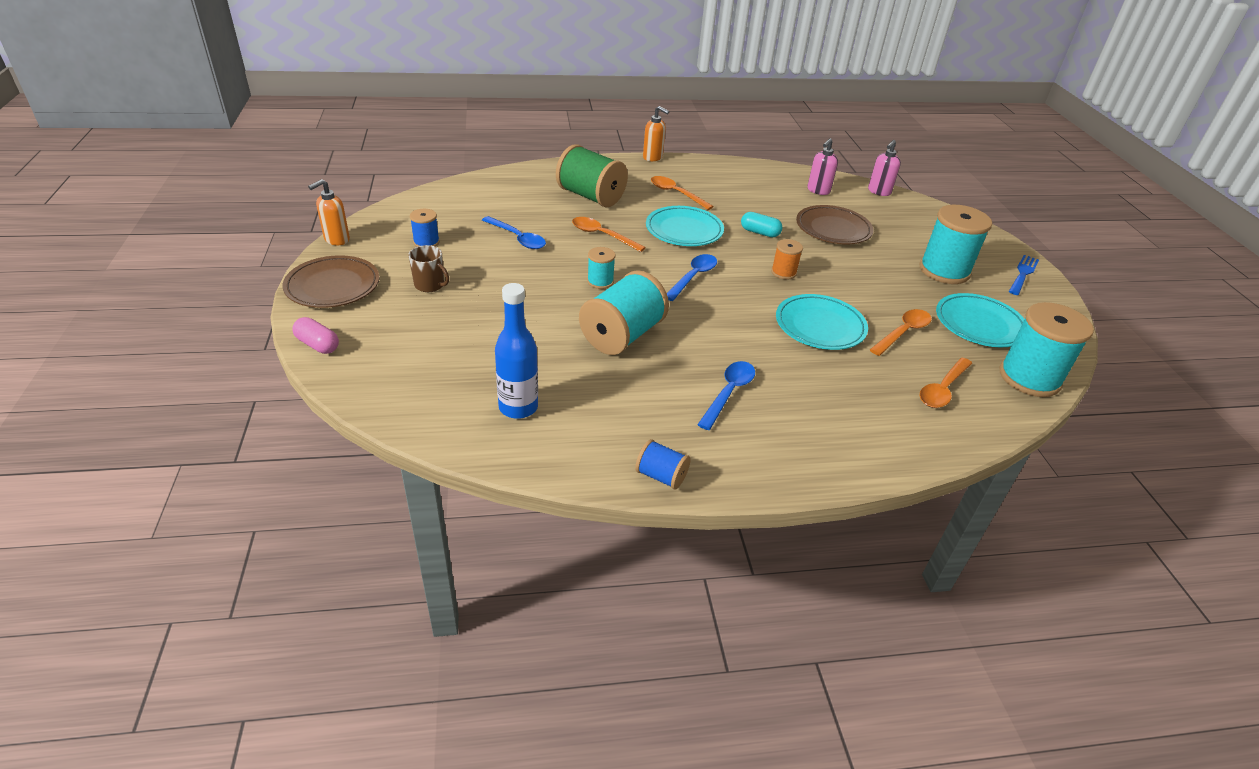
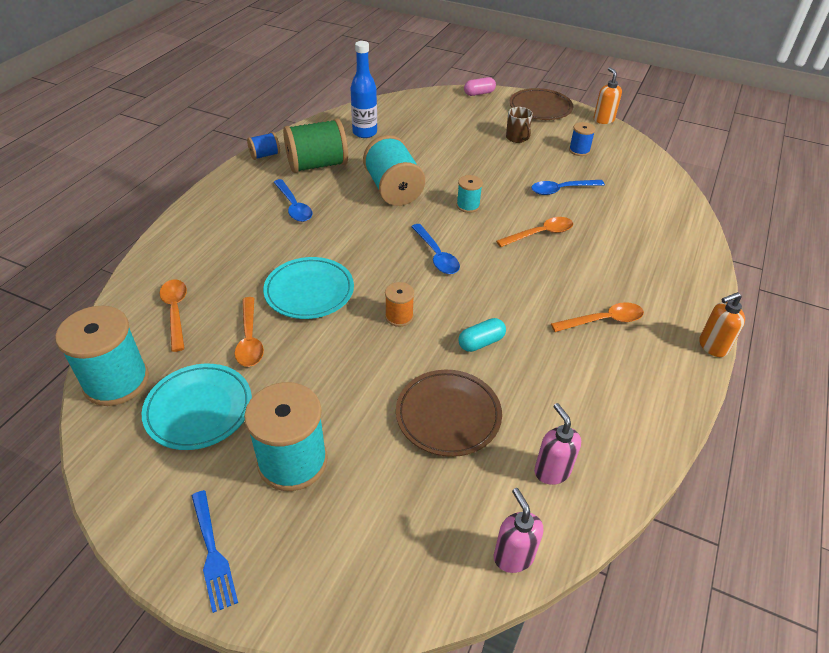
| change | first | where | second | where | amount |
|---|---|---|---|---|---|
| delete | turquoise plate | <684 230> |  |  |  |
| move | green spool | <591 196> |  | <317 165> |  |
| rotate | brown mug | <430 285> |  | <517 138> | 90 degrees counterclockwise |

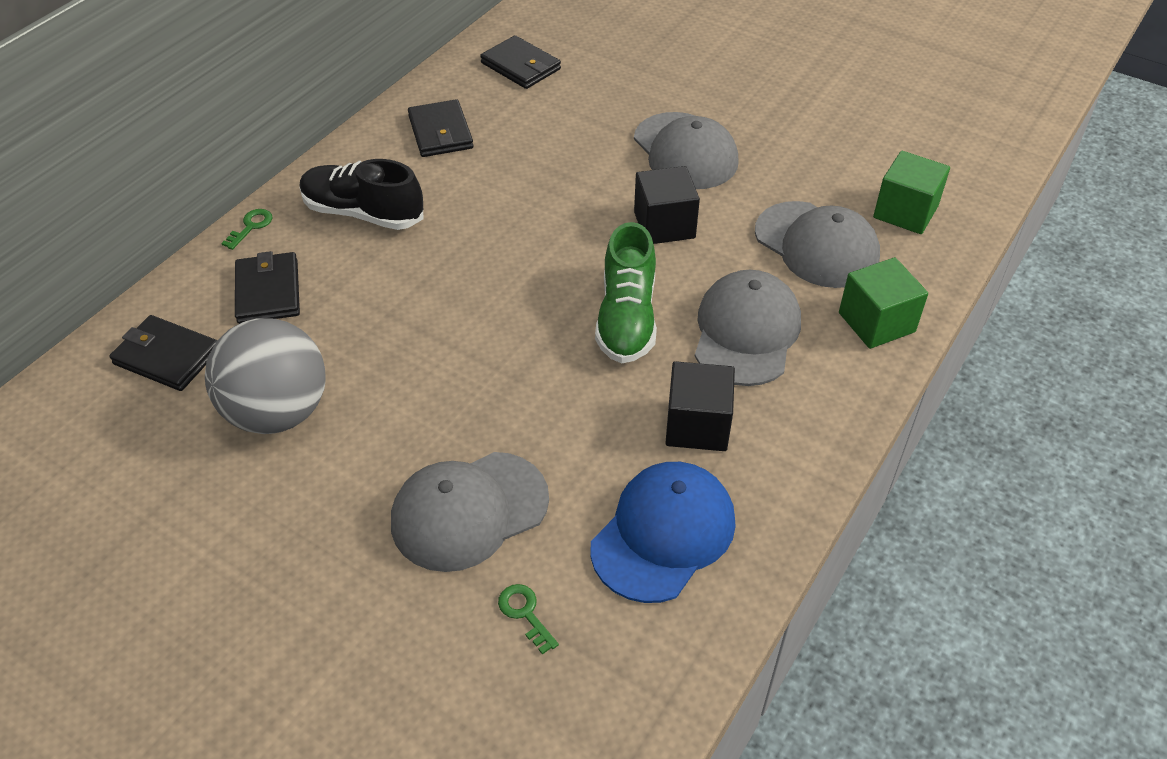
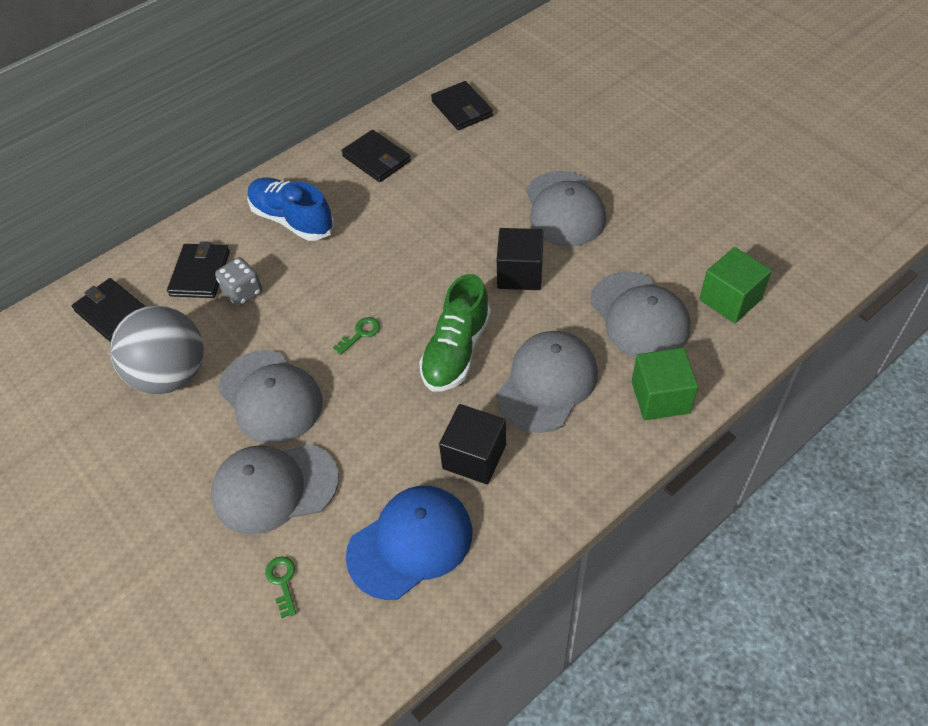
| change | first | where | second | where | amount |
|---|---|---|---|---|---|
| insert |  |  | grey dice | <243 292> |  |
| insert |  |  | grey cap | <270 397> |  |
| move | green key | <251 226> |  | <360 333> |  |
| recolor | black shoe | <363 213> | blue shoe | <292 220> |  |
| rotate | black wallet | <441 132> |  | <376 159> | 45 degrees counterclockwise |

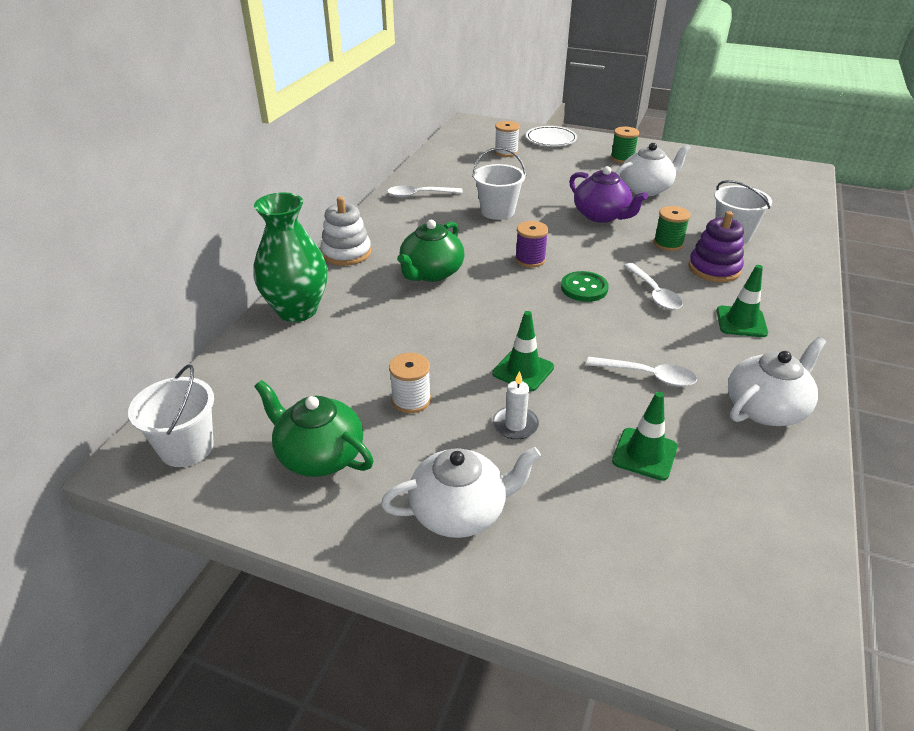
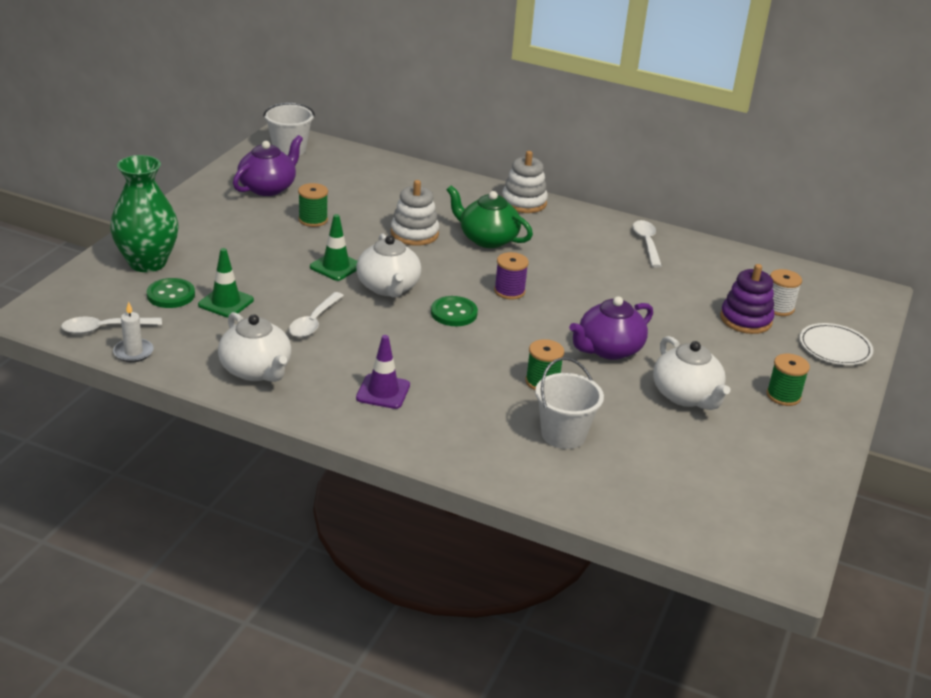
| change | first | where | second | where | amount |
|---|---|---|---|---|---|
| delete | white bucket | <497 211> |  |  |  |
| insert |  |  | green button | <171 295> |  |
| insert |  |  | white stacking toy | <414 234> |  |
| move | green vase | <297 310> |  | <147 262> |  |
| move | white teapot | <460 511> |  | <388 287> |  |
| move | white candle | <515 425> |  | <133 352> |  |
| move | white spoon | <654 293> |  | <105 328> |  |
| move | purple stacking toy | <714 269> |  | <746 319> |  |
| recolor | green teapot | <319 455> | purple teapot | <268 188> |  |
| recolor | white spool | <411 400> | green spool | <313 220> |  |
| recolor | green traffic cone | <741 322> | purple traffic cone | <383 392> |  |

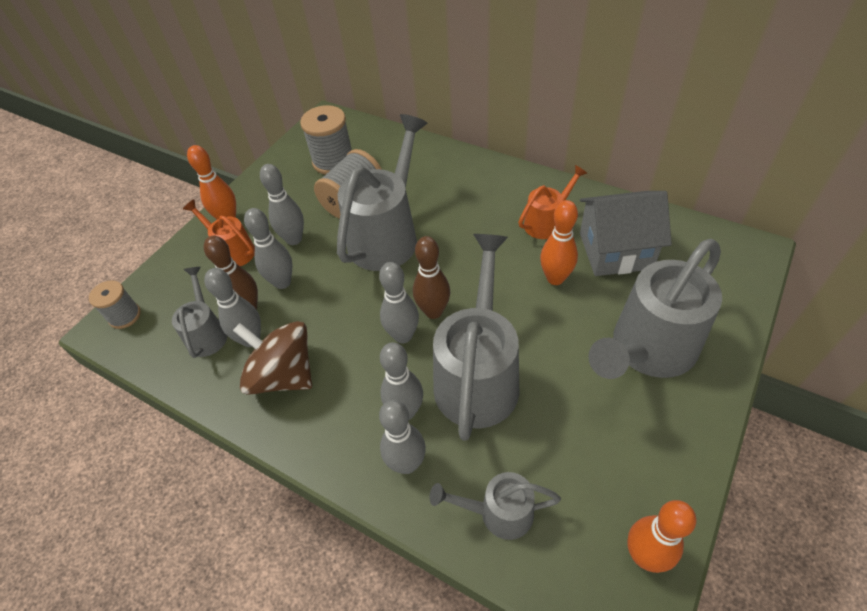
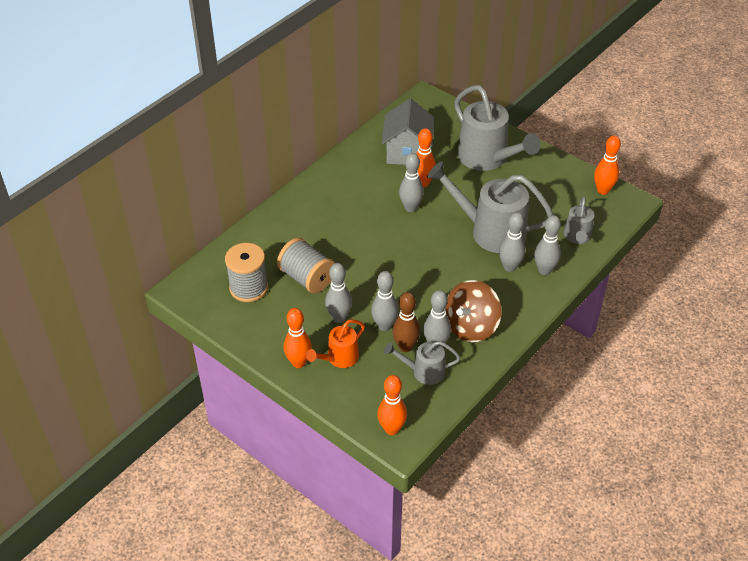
| change | first | where | second | where | amount |
|---|---|---|---|---|---|
| delete | grey watering can | <388 235> |  |  |  |
| delete | brown bowling pin | <433 311> |  |  |  |
| delete | orange watering can | <547 222> |  |  |  |
| move | grey bowling pin | <403 336> |  | <410 208> |  |
| replace | grey spool | <125 316> | orange bowling pin | <391 429> |  |

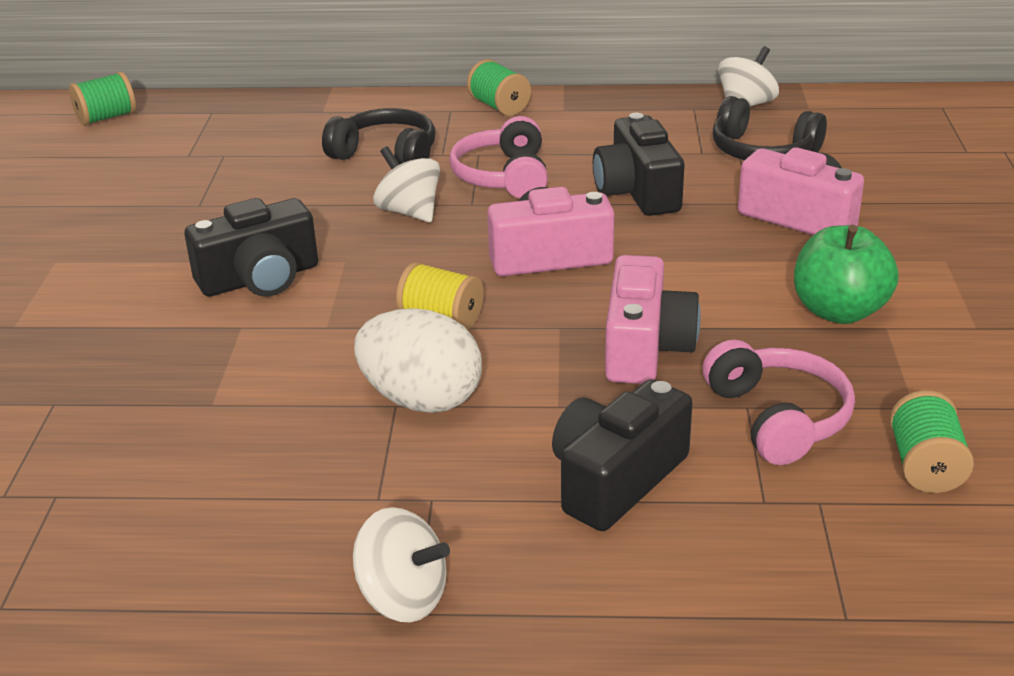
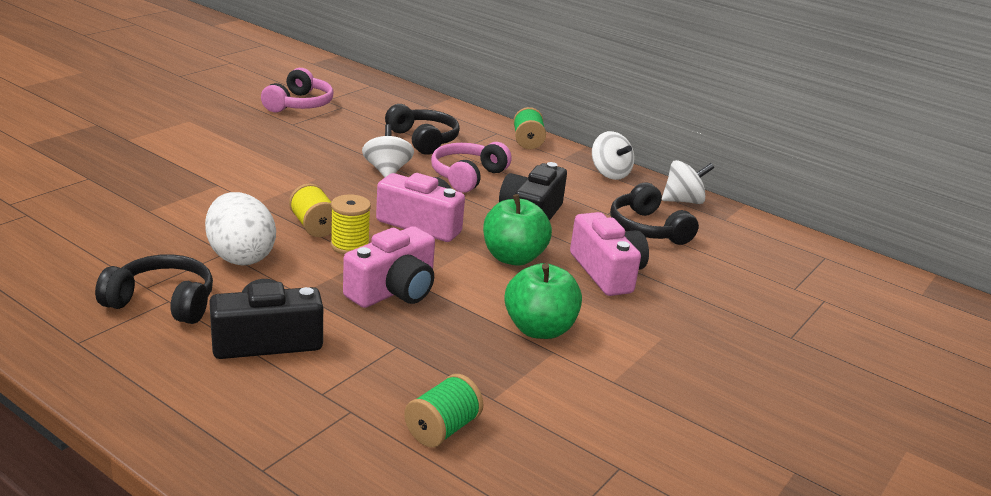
| change | first | where | second | where | amount |
|---|---|---|---|---|---|
| delete | green spool | <107 117> |  |  |  |
| delete | black camera | <260 279> |  |  |  |
| insert |  |  | black headphones | <163 302> |  |
| insert |  |  | yellow spool | <350 245> |  |
| insert |  |  | green apple | <513 257> |  |
| move | white spinning top | <403 597> |  | <609 173> |  |
| move | pink headphones | <778 418> |  | <299 104> |  |

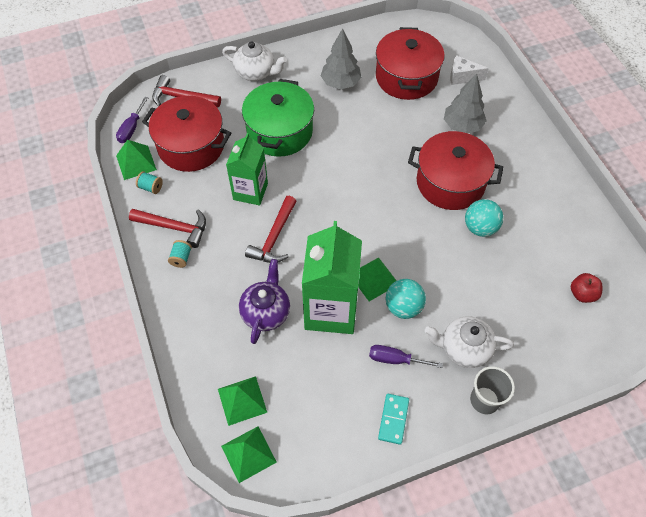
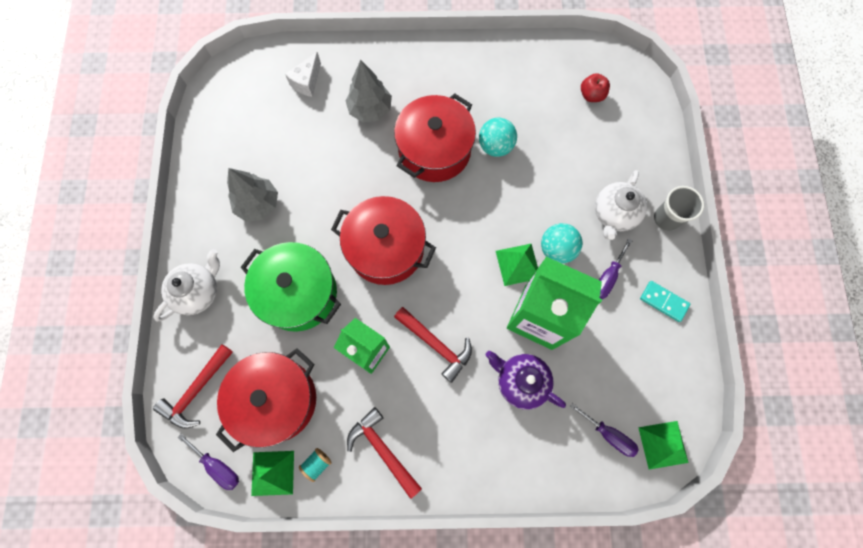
| change | first | where | second | where | amount |
|---|---|---|---|---|---|
| delete | turquoise spool | <181 258> |  |  |  |
| move | red pot | <406 77> |  | <386 248> |  |
| replace | green pyramid | <242 400> | purple screwdriver | <608 434> |  |
| rotate | red hammer | <174 227> |  | <383 450> | 75 degrees counterclockwise |

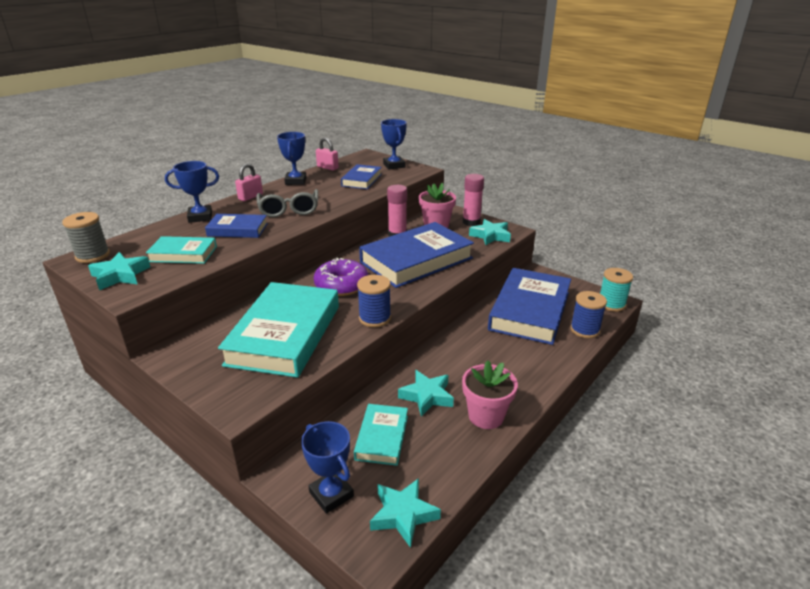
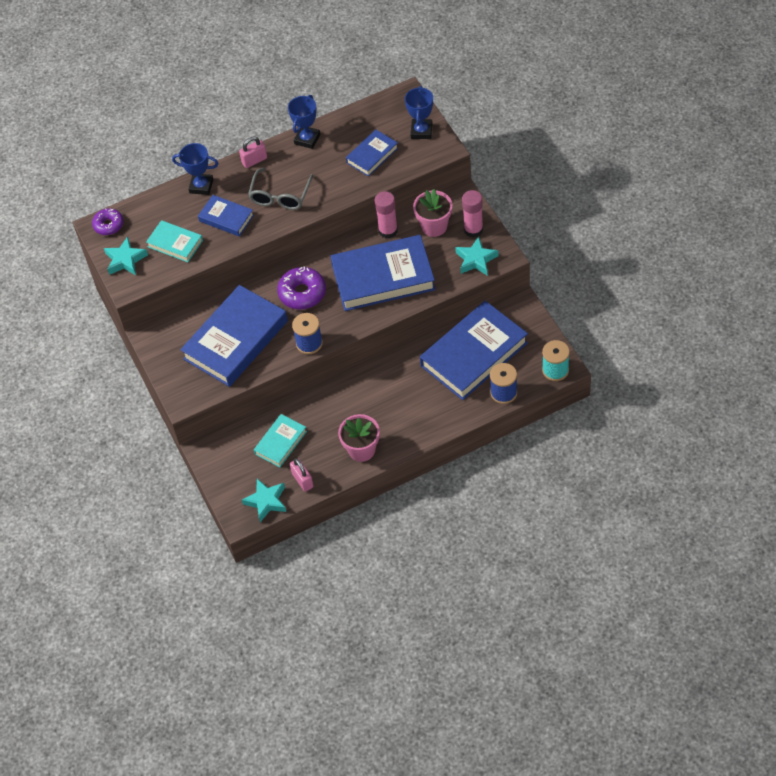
| change | first | where | second | where | amount |
|---|---|---|---|---|---|
| delete | blue trophy | <331 494> |  |  |  |
| delete | turquoise star | <427 396> |  |  |  |
| move | pink padlock | <327 167> |  | <302 480> |  |
| replace | grey spool | <93 256> | purple donut | <108 225> |  |
| recolor | turquoise book | <284 334> | blue book | <235 340> |  |

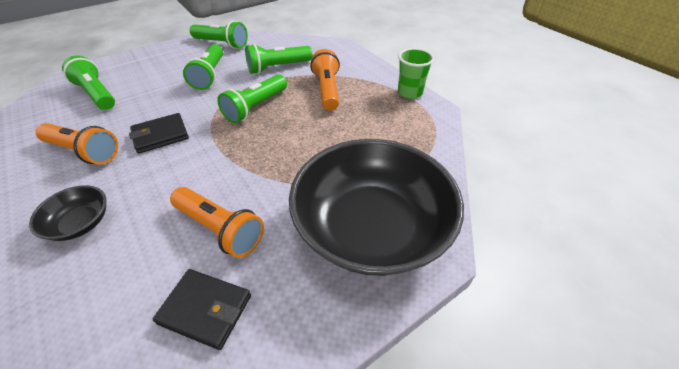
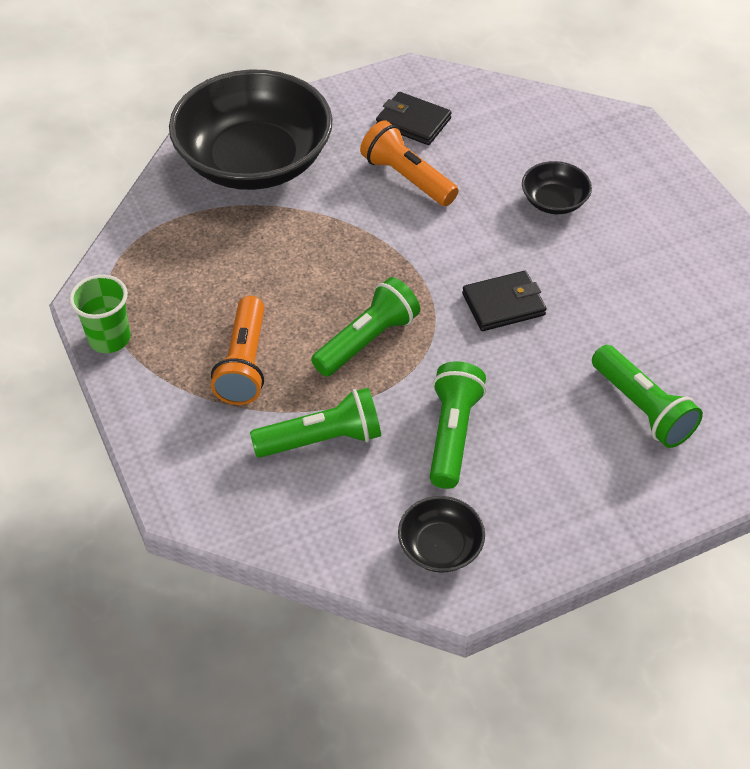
| change | first | where | second | where | amount |
|---|---|---|---|---|---|
| delete | orange flashlight | <84 152> |  |  |  |
| replace | green flashlight | <222 44> | black bowl | <440 547> |  |

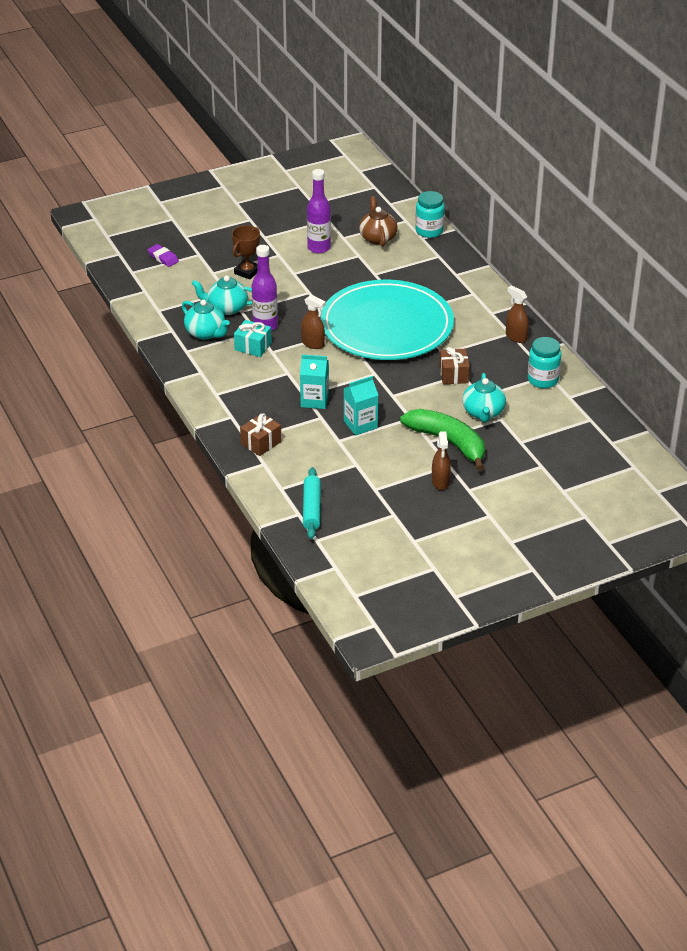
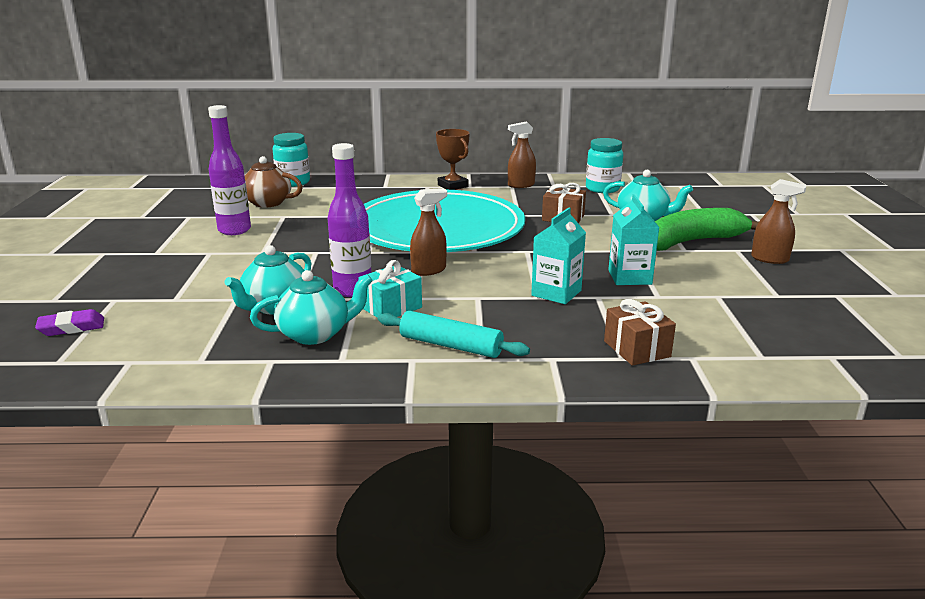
| change | first | where | second | where | amount |
|---|---|---|---|---|---|
| move | brown trophy | <247 272> |  | <453 186> |  |
| move | turquoise rolling pin | <312 508> |  | <451 345> |  |

